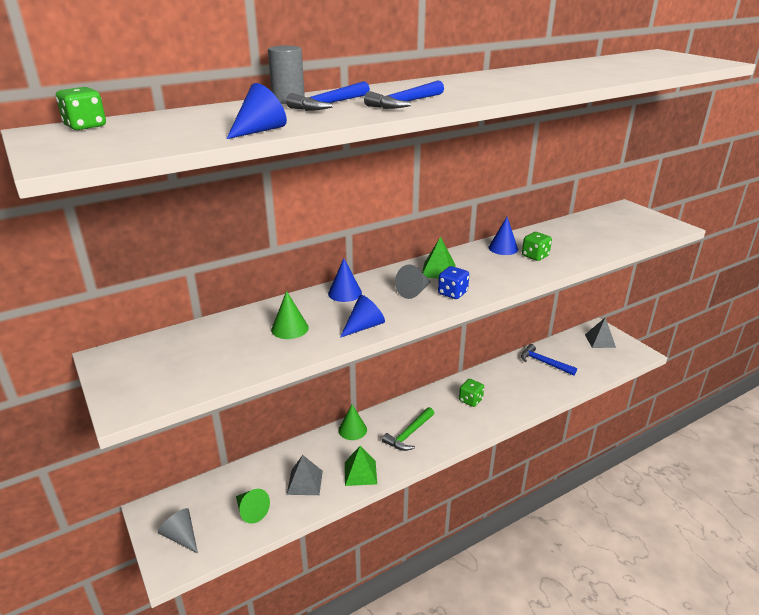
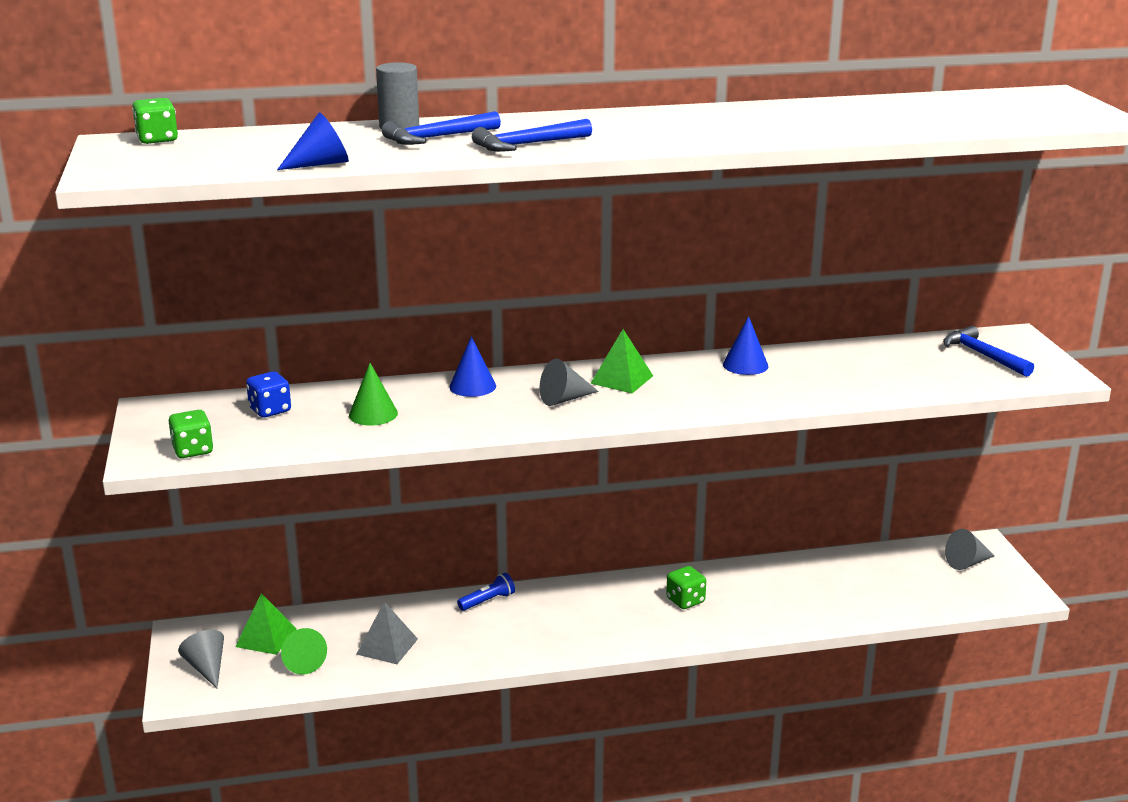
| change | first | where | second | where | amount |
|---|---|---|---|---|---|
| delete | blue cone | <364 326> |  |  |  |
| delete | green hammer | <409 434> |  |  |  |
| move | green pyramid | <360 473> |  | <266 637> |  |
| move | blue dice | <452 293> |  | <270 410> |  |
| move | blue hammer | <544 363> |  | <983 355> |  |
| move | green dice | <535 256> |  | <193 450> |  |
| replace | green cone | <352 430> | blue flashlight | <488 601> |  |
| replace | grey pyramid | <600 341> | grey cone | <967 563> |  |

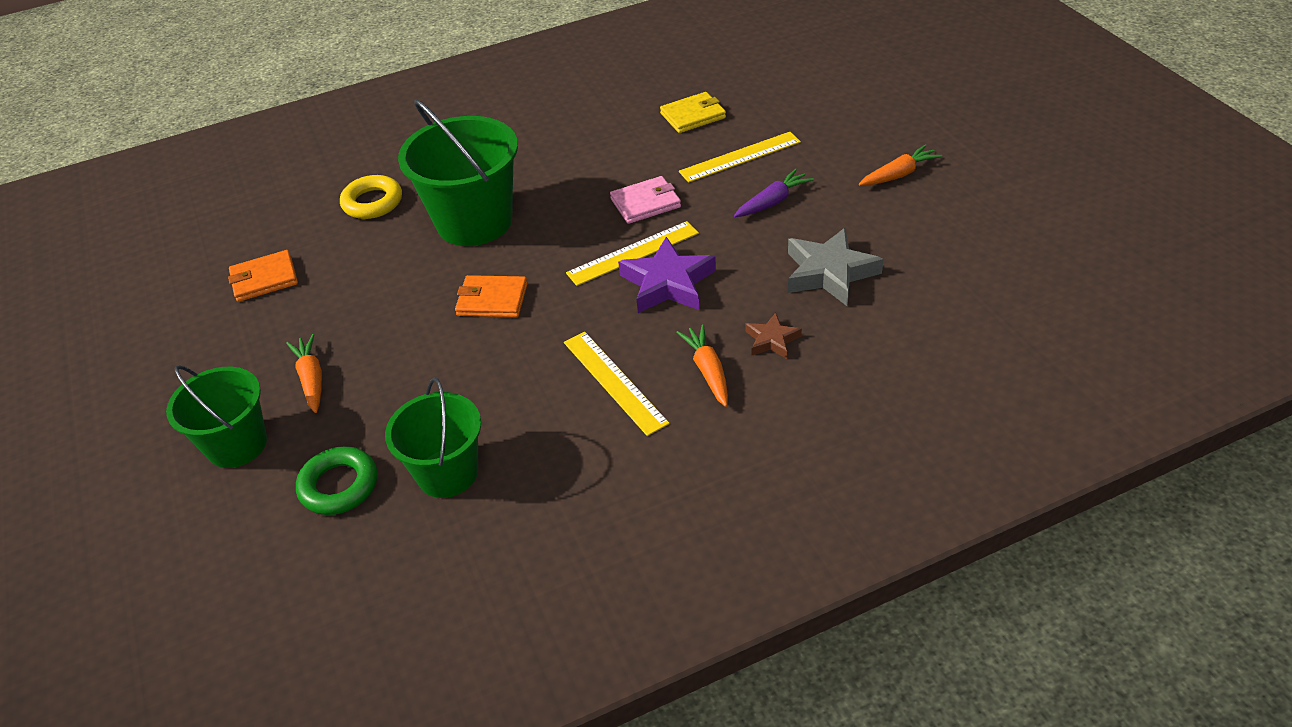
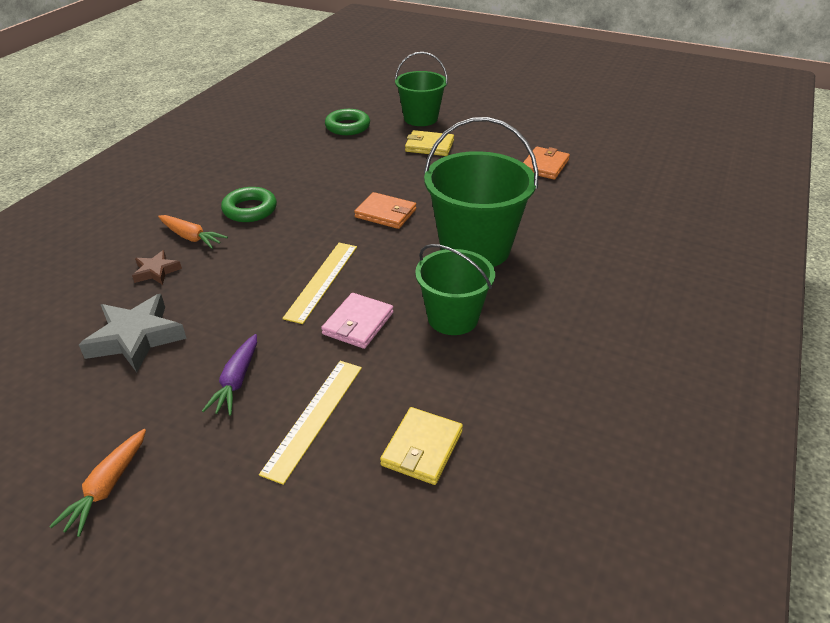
| change | first | where | second | where | amount |
|---|---|---|---|---|---|
| delete | yellow ring | <372 202> |  |  |  |
| delete | purple star | <668 283> |  |  |  |
| move | green bucket | <447 473> |  | <453 318> |  |
| replace | orange carrot | <311 379> | yellow wallet | <429 146> |  |
| replace | yellow ruler | <614 381> | green ring | <250 209> |  |
| rotate | orange wallet | <492 300> |  | <385 213> | 60 degrees clockwise |

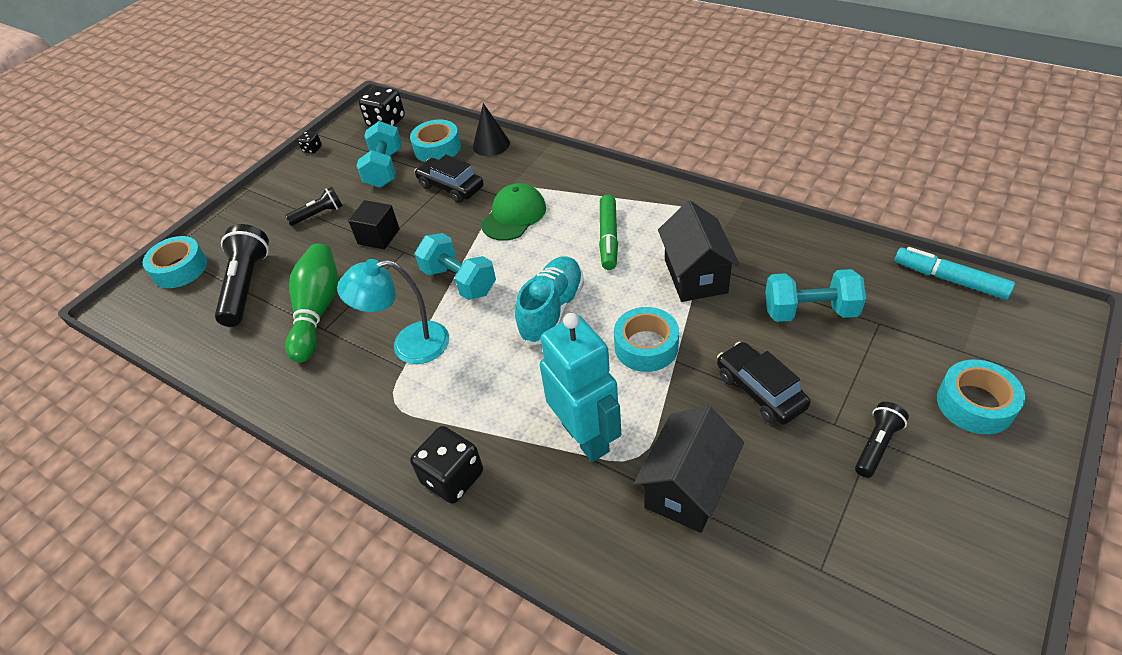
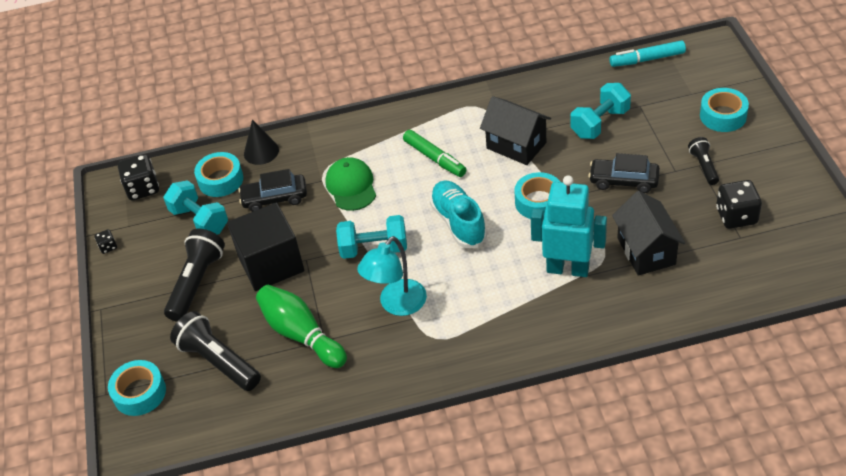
| change | first | where | second | where | amount |
|---|---|---|---|---|---|
| move | black dice | <452 477> |  | <736 216> |  |
| resize | black flashlight | <319 214> |  | <196 283> | x1.79 |
| resize | black cube | <378 236> |  | <271 264> | x1.81 |

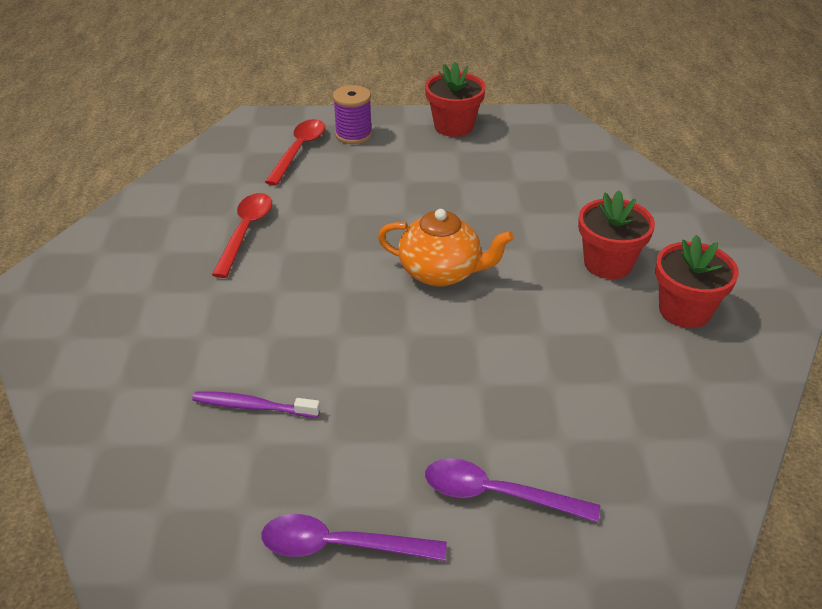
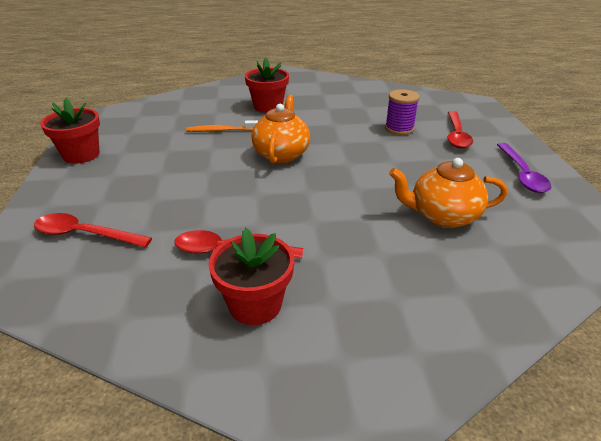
| change | first | where | second | where | amount |
|---|---|---|---|---|---|
| insert |  |  | orange toothbrush | <220 130> |  |
| move | purple spool | <353 134> |  | <399 128> |  |
| move | red flower pot | <684 310> |  | <255 304> |  |
| replace | purple toothbrush | <253 406> | orange teapot | <442 216> |  |
| recolor | purple spoon | <497 494> | red spoon | <456 135> |  |

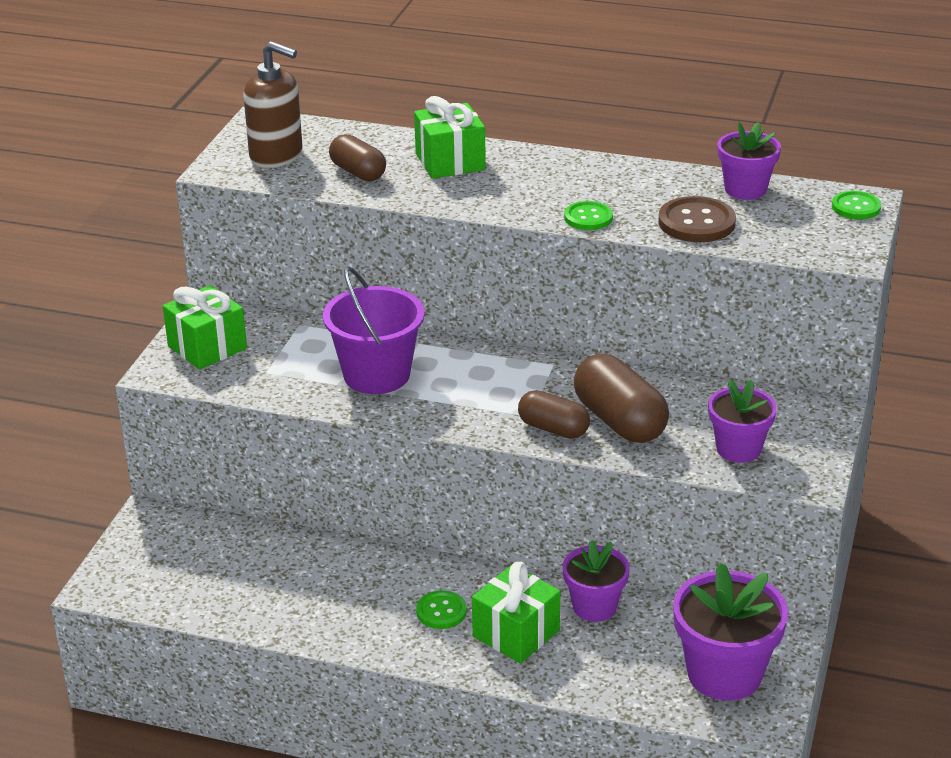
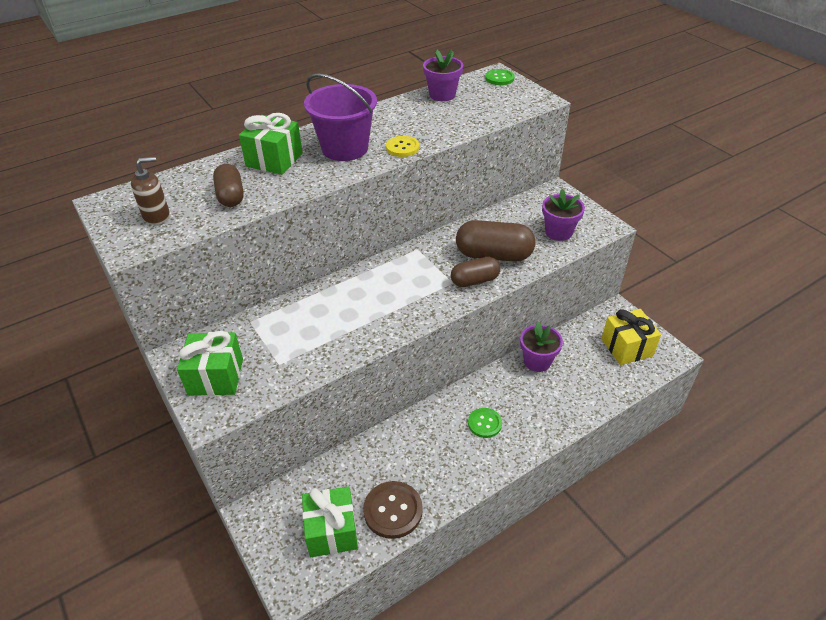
| change | first | where | second | where | amount |
|---|---|---|---|---|---|
| move | purple bucket | <376 375> |  | <345 148> |  |
| move | green gift | <516 633> |  | <332 531> |  |
| move | brown button | <696 222> |  | <393 510> |  |
| replace | purple flower pot | <724 674> | yellow gift | <626 347> |  |
| recolor | green button | <588 217> | yellow button | <402 147> |  |
| rotate | brown capsule | <358 172> |  | <230 196> | 75 degrees clockwise |
| resize | brown soap dispenser | <276 156> |  | <157 216> | x0.64 |

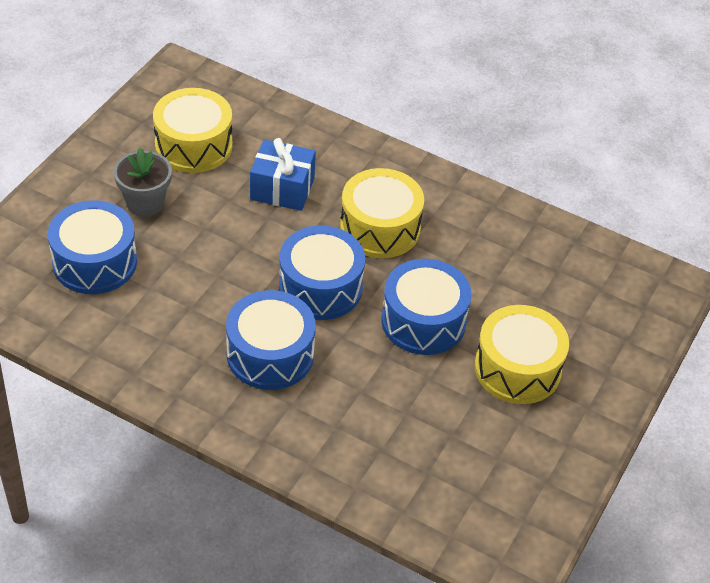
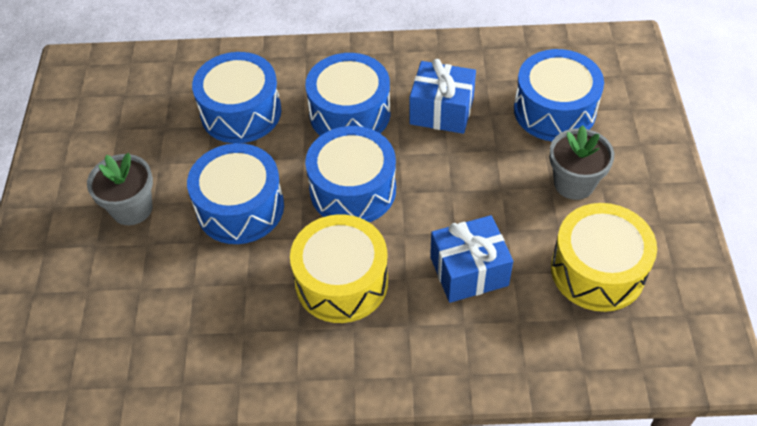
| change | first | where | second | where | amount |
|---|---|---|---|---|---|
| insert |  |  | blue drum | <241 112> |  |
| insert |  |  | blue gift | <441 111> |  |
| replace | yellow drum | <517 368> | grey flower pot | <132 208> |  |

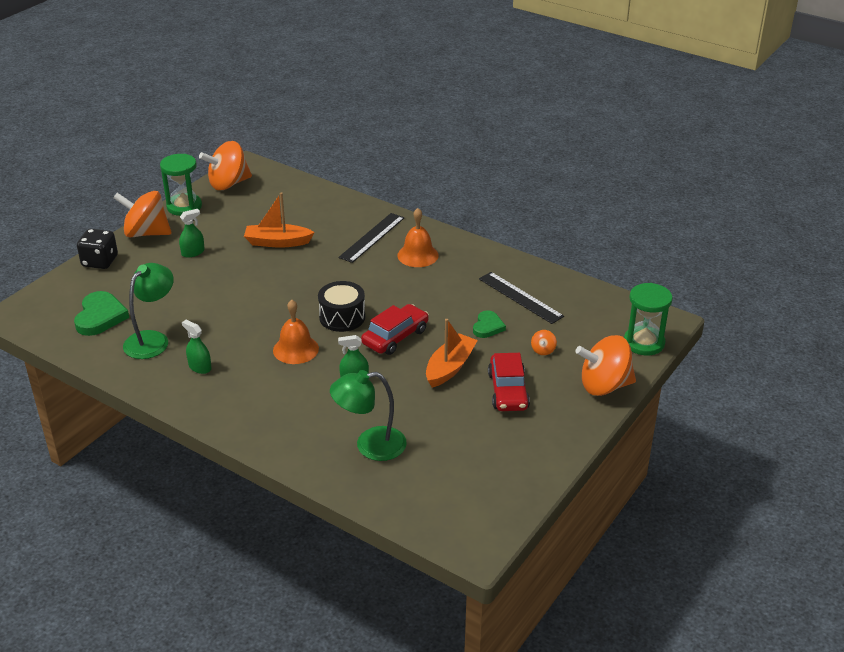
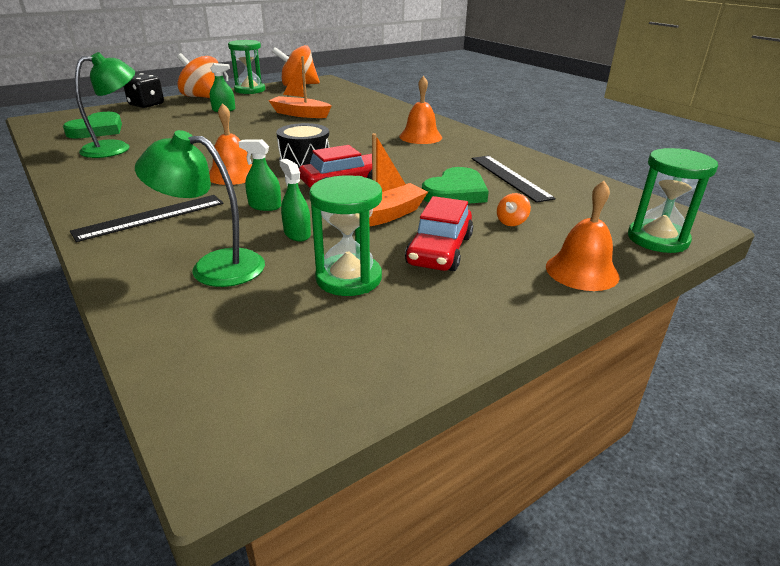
| change | first | where | second | where | amount |
|---|---|---|---|---|---|
| insert |  |  | green hourglass | <348 278> |  |
| move | green spray bottle | <200 367> |  | <297 234> |  |
| move | black ruler | <372 237> |  | <151 217> |  |
| replace | orange spinning top | <604 386> | orange bell | <582 271> |  |
| resize | green heart | <488 327> |  | <455 192> | x1.62 |

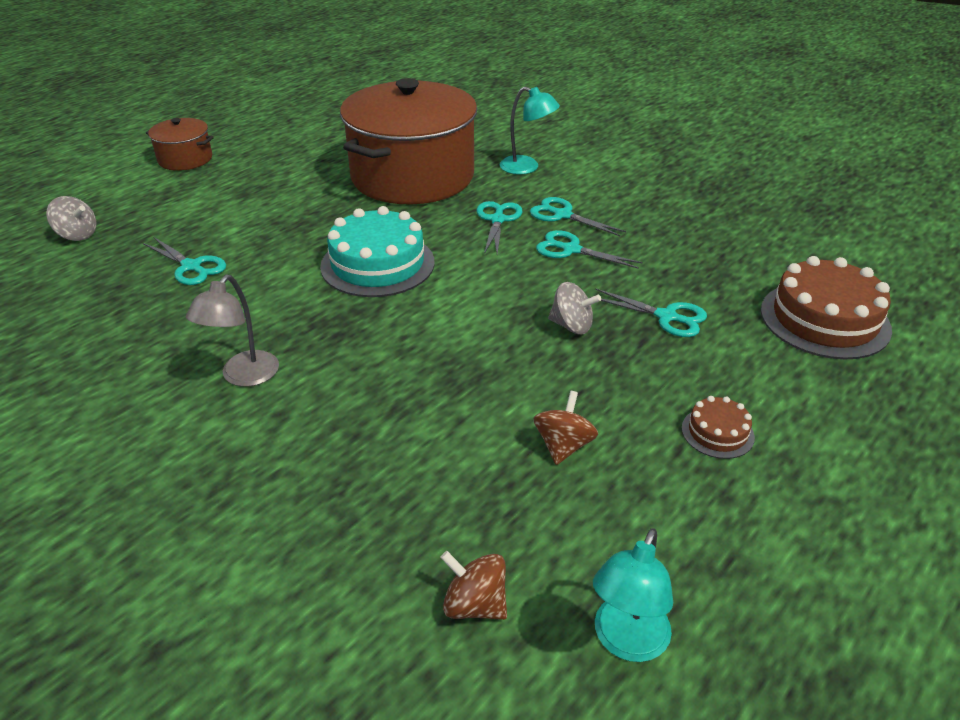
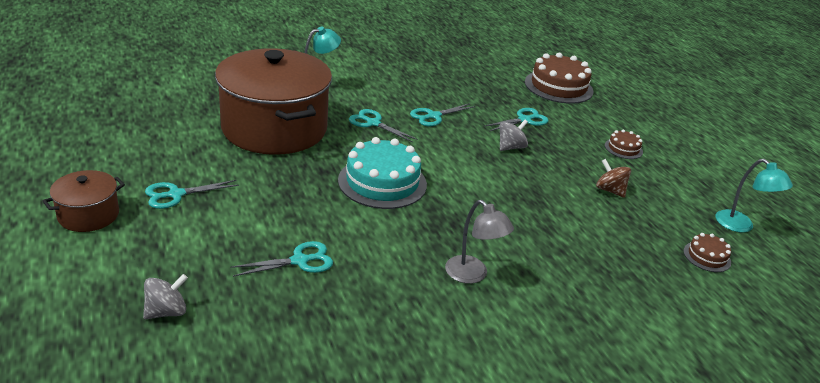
| change | first | where | second | where | amount |
|---|---|---|---|---|---|
| move | turquoise scissors | <562 215> |  | <175 195> |  |
| replace | brown spinning top | <475 604> | brown cake | <707 256> |  |

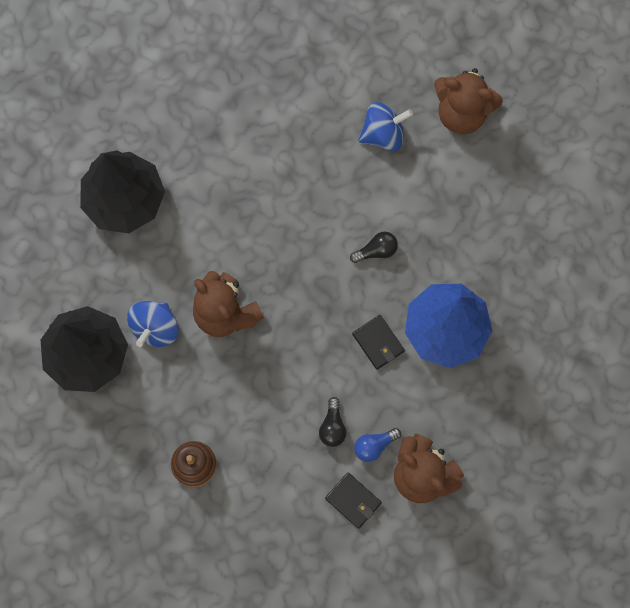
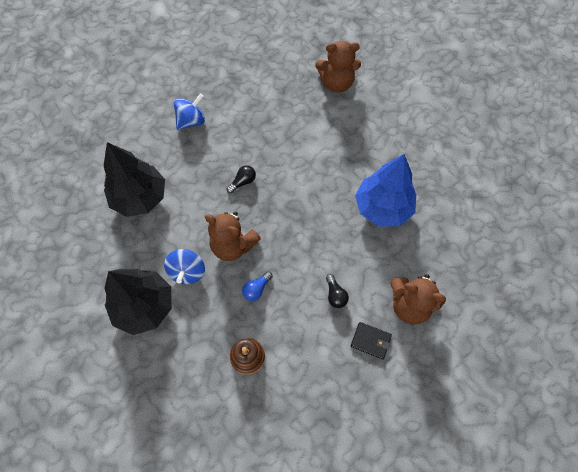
| change | first | where | second | where | amount |
|---|---|---|---|---|---|
| delete | black wallet | <378 343> |  |  |  |
| move | black light bulb | <376 251> |  | <243 182> |  |
| move | blue light bulb | <374 446> |  | <256 289> |  |
| move | blue spinning top | <383 134> |  | <191 121> |  |

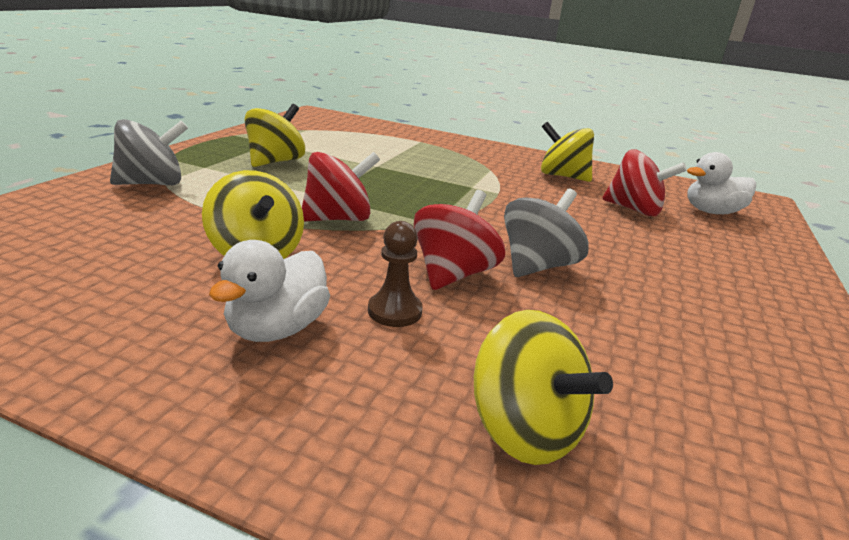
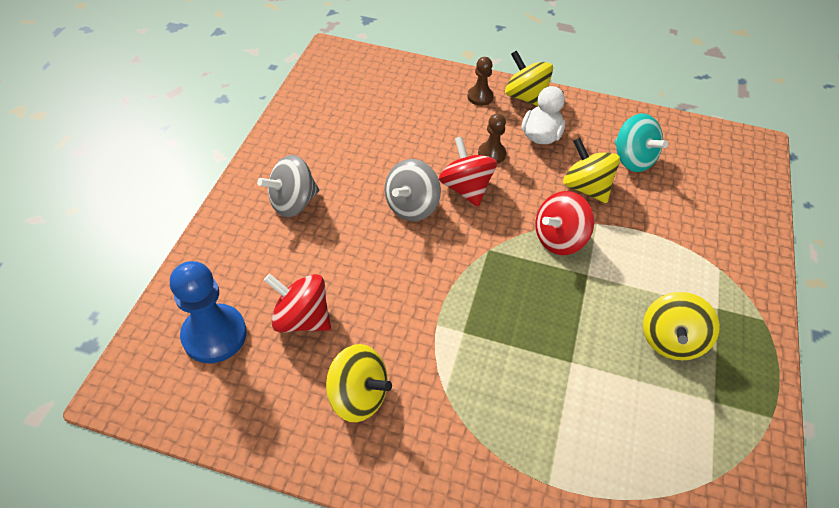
| change | first | where | second | where | amount |
|---|---|---|---|---|---|
| insert |  |  | brown pawn | <480 97> |  |
| insert |  |  | turquoise spinning top | <632 159> |  |
| move | grey spinning top | <152 184> |  | <293 202> |  |
| move | yellow spinning top | <524 430> |  | <525 97> |  |
| replace | white duck | <711 212> | blue pawn | <214 335> |  |
| rotate | red spinning top | <453 274> |  | <466 188> | 135 degrees clockwise |

